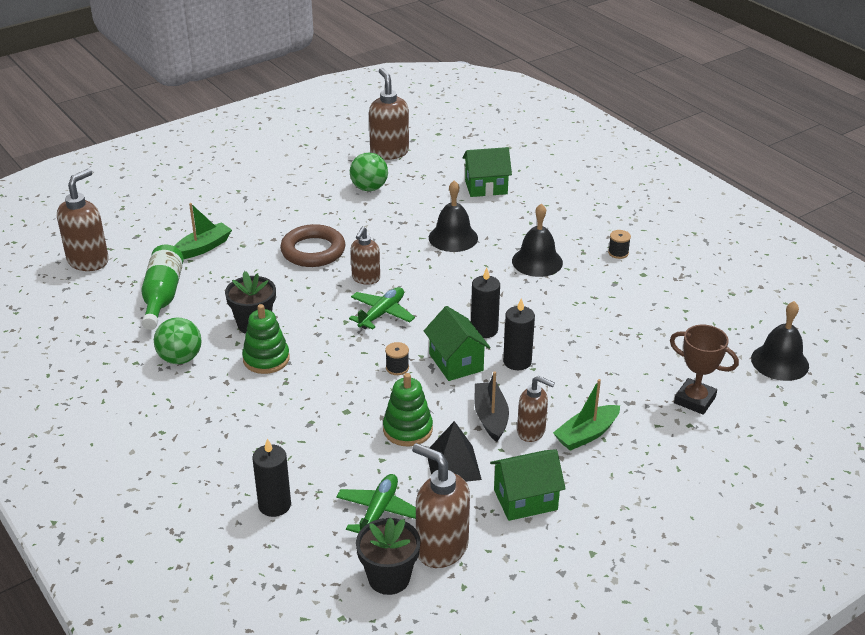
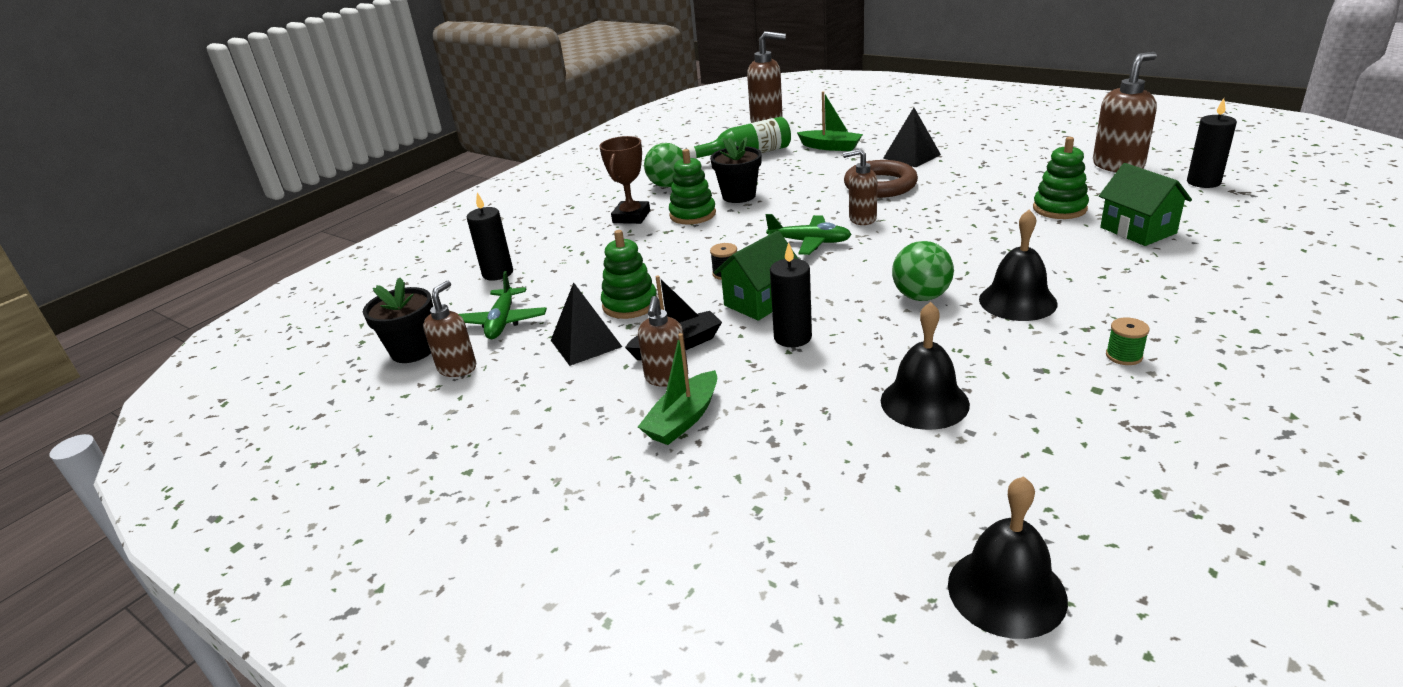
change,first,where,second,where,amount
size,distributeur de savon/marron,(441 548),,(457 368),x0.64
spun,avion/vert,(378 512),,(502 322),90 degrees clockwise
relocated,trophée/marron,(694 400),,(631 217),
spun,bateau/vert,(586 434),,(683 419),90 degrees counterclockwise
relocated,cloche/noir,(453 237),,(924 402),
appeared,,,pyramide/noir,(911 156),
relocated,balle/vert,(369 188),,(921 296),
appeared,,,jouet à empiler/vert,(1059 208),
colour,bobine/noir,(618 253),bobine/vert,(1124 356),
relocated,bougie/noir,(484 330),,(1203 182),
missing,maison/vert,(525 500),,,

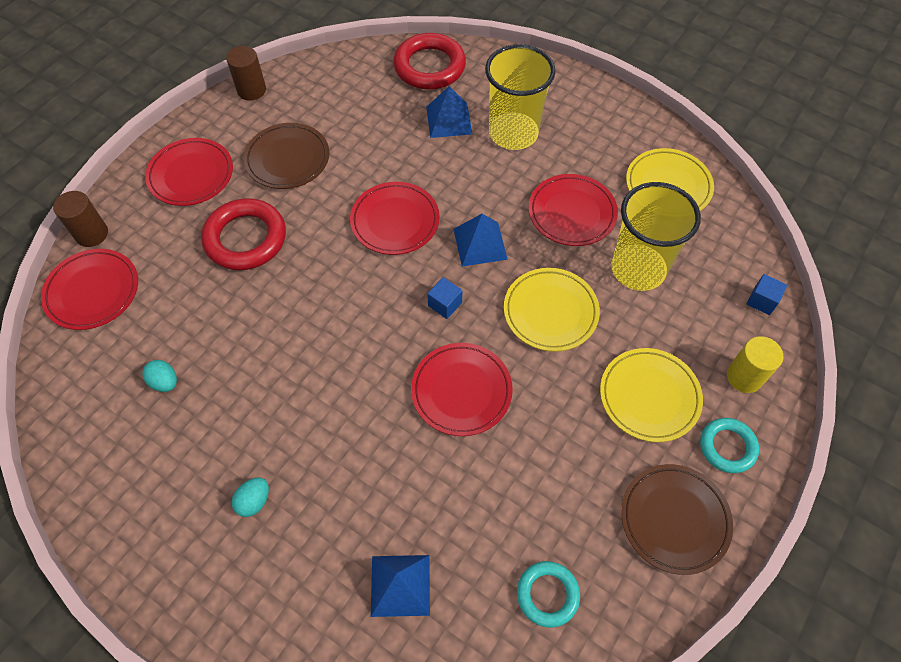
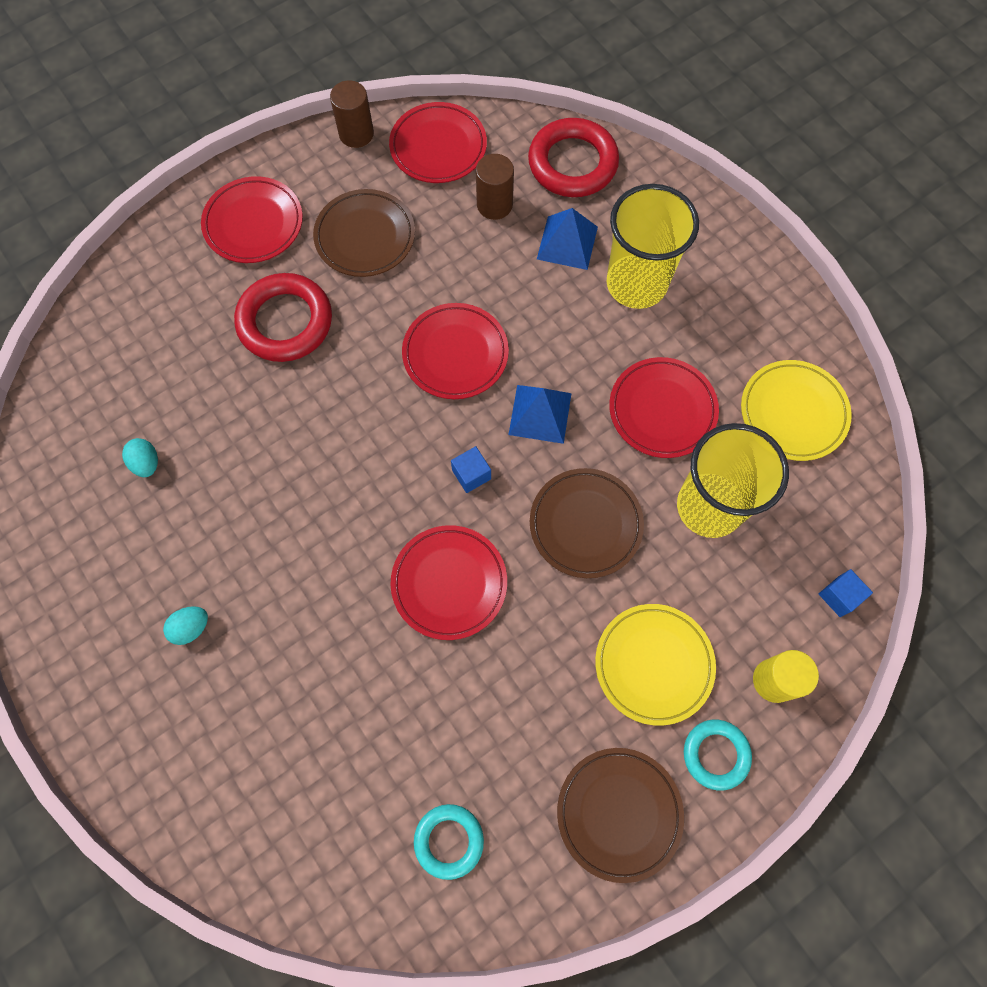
change,first,where,second,where,amount
relocated,assiette/rouge,(93 292),,(438 147),
relocated,cylindre/marron,(92 234),,(494 205),
colour,assiette/jaune,(550 312),assiette/marron,(585 524),
missing,pyramide/bleu,(400 585),,,

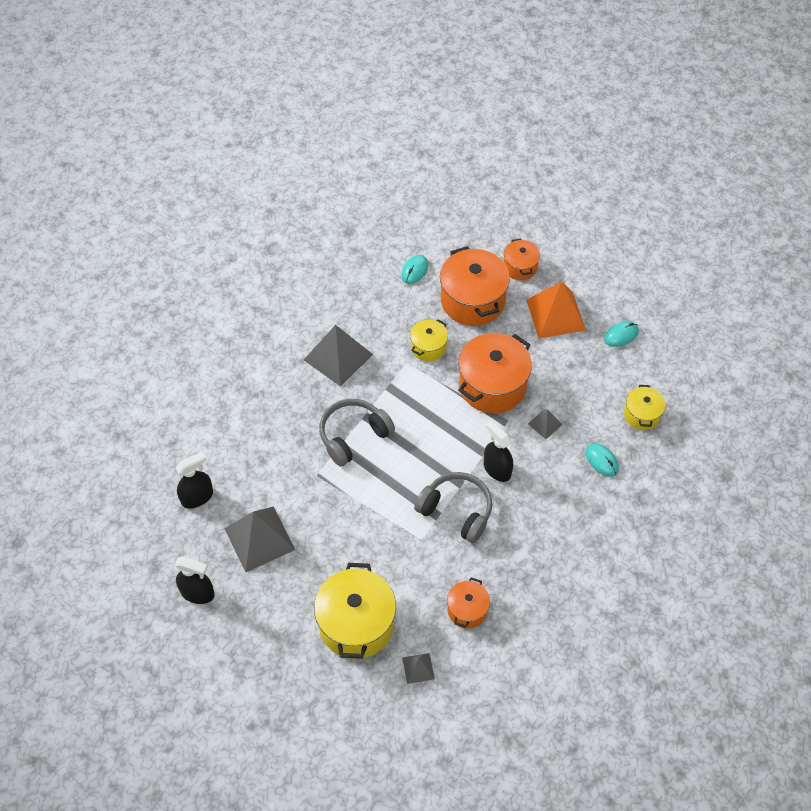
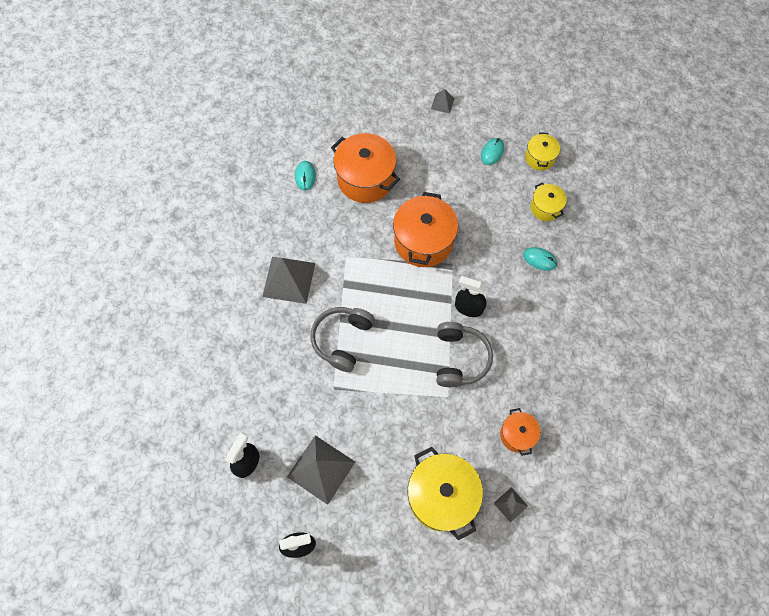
change,first,where,second,where,amount
relocated,pyramide/gris,(545 424),,(442 103),
spun,casque audio/gris,(456 511),,(459 358),90 degrees clockwise
relocated,marmite/jaune,(428 347),,(539 158),
missing,marmite/orange,(520 267),,,
missing,pyramide/orange,(555 314),,,

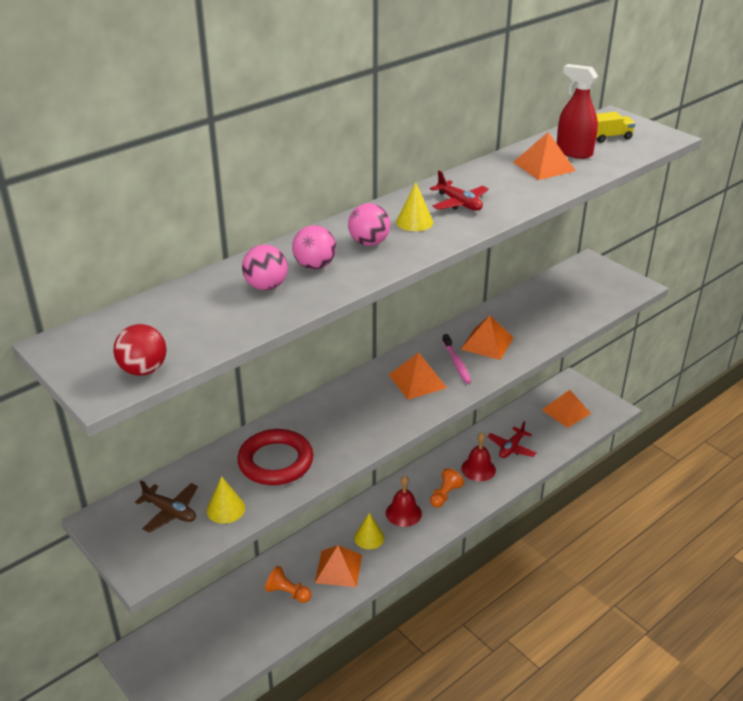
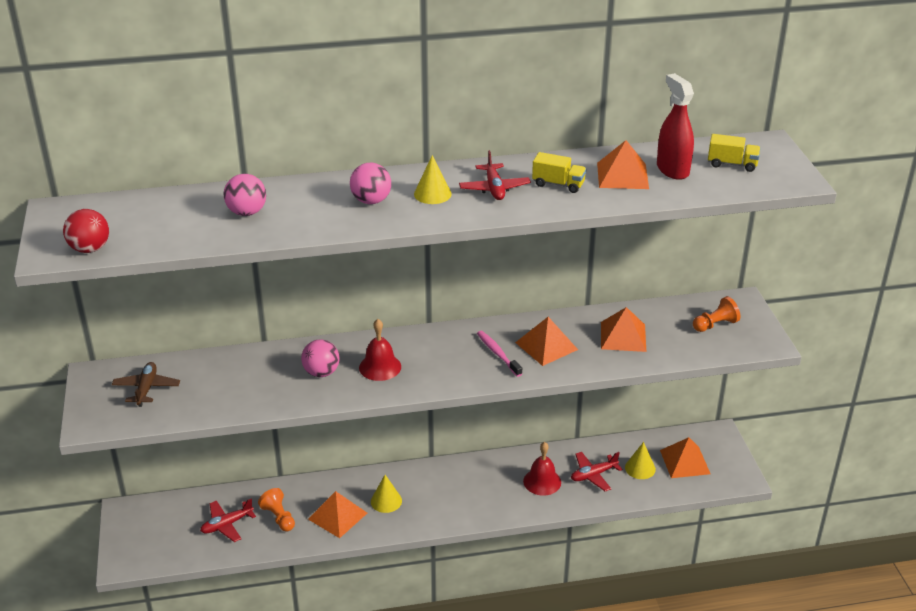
change,first,where,second,where,amount
spun,avion/marron,(170 512),,(146 389),150 degrees counterclockwise
appeared,,,avion/rouge,(227 525),
relocated,balle/rose,(315 266),,(321 372),
relocated,cloche/rouge,(403 513),,(380 367),
spun,brosse à dents/rose,(456 363),,(498 354),135 degrees clockwise
appeared,,,camion/jaune,(558 184),
relocated,pyramide/orange,(417 381),,(623 336),
relocated,cône/jaune,(225 509),,(640 468),
relocated,pion/orange,(445 495),,(715 325),
missing,anneau/rouge,(275 461),,,

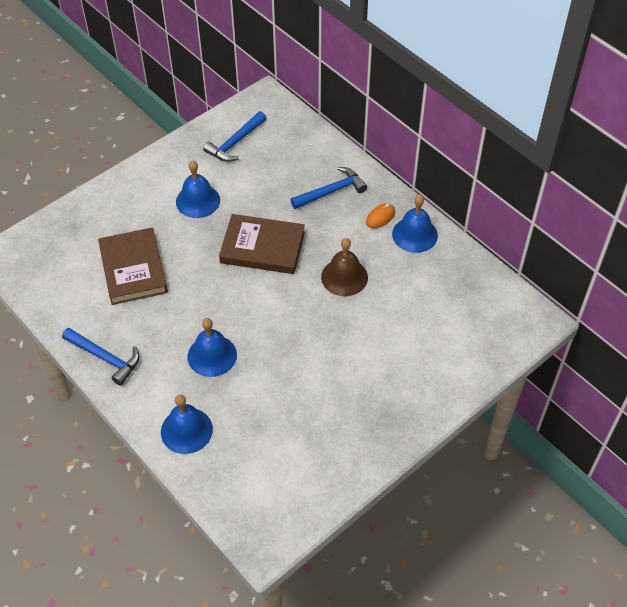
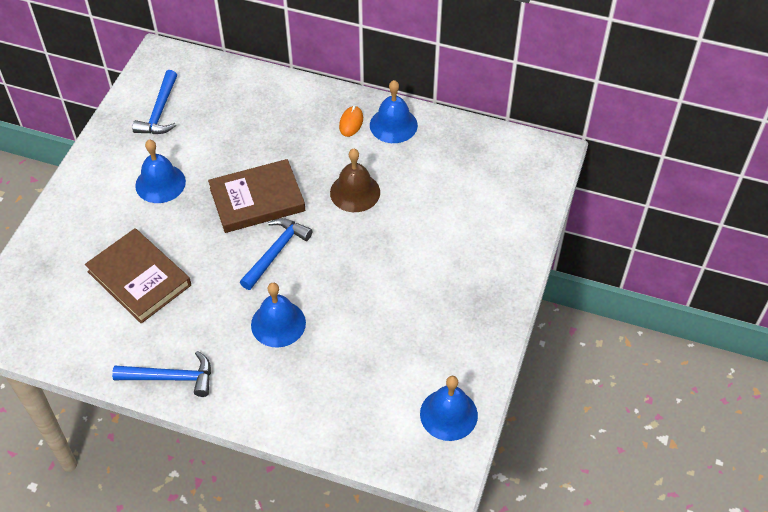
change,first,where,second,where,amount
relocated,marteau/bleu,(331 191),,(276 252),
relocated,cloche/bleu,(186 430),,(448 414),

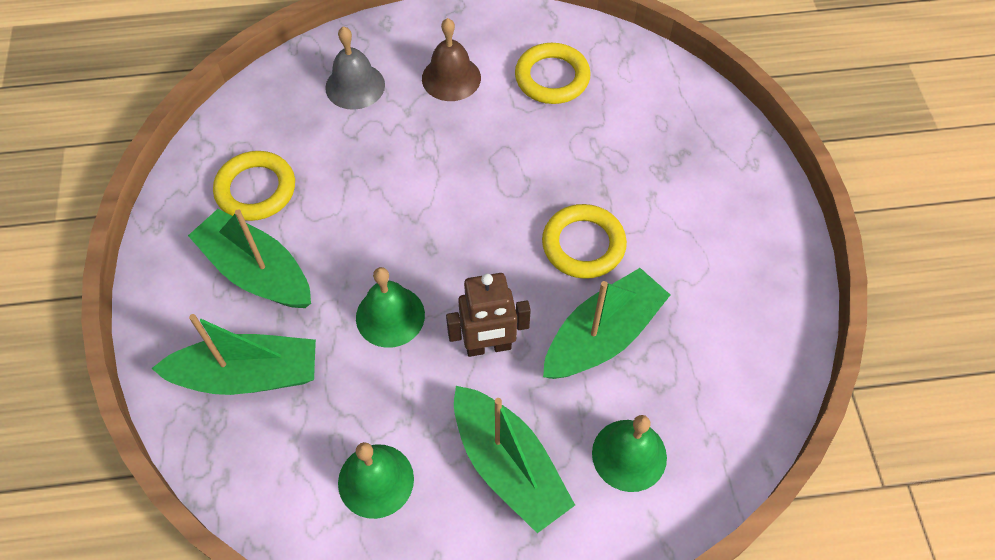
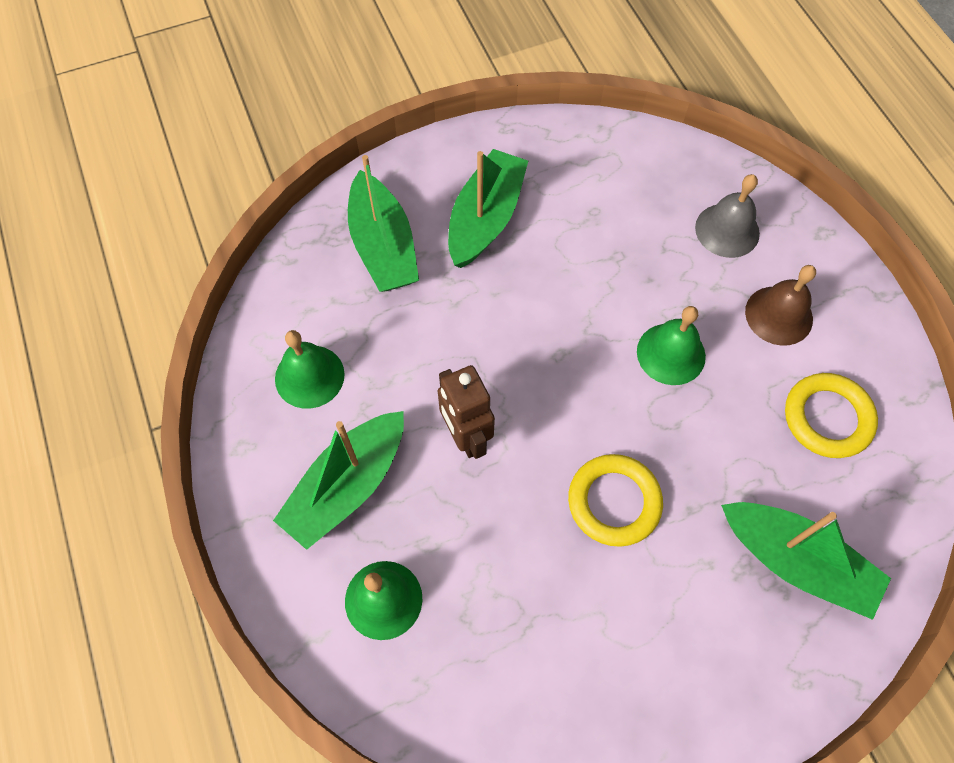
change,first,where,second,where,amount
relocated,cloche/vert,(390 316),,(671 353),
relocated,bateau/vert,(602 336),,(796 561),
missing,anneau/jaune,(256 189),,,

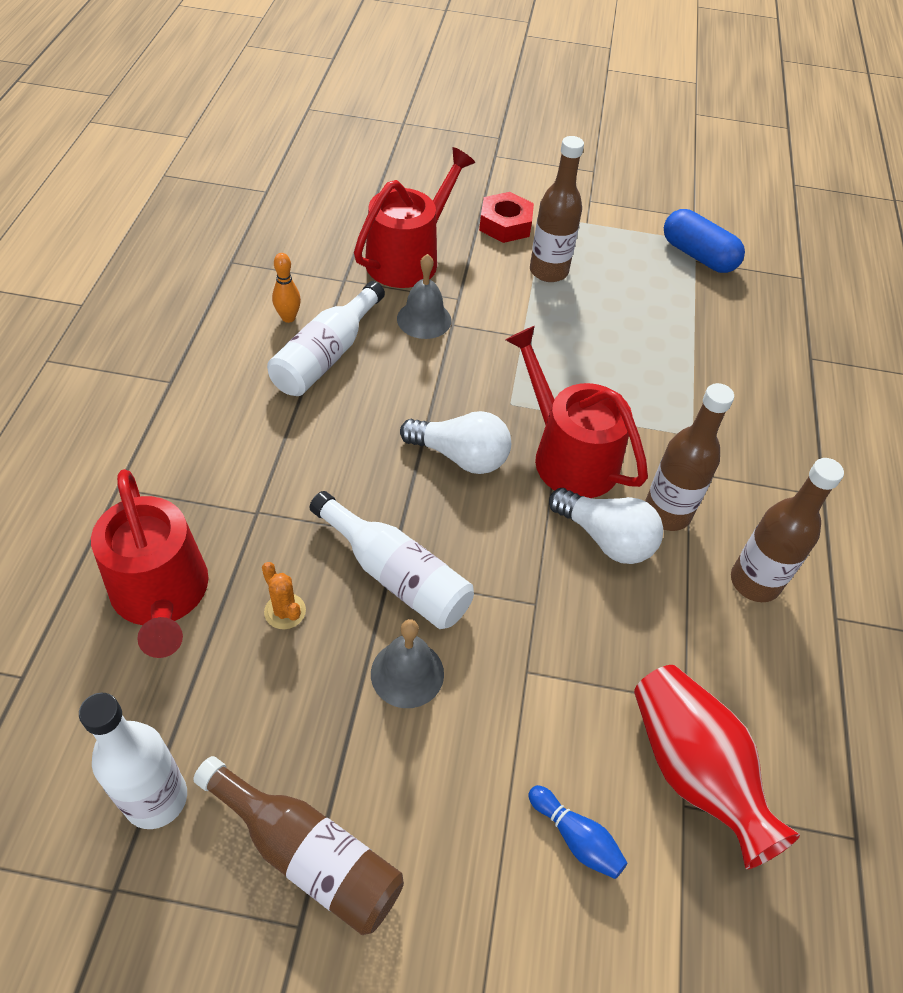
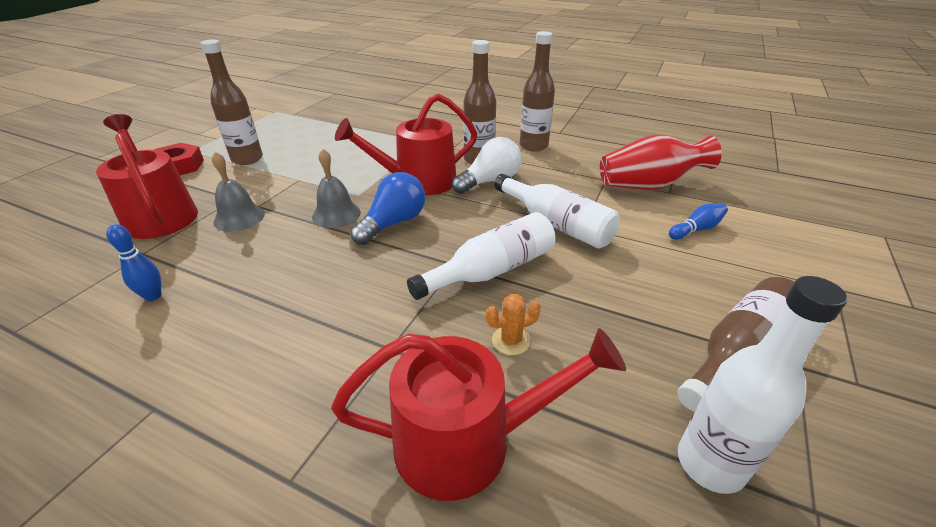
change,first,where,second,where,amount
colour,quille/orange,(288 318),quille/bleu,(153 296),
relocated,cloche/gris,(407 673),,(336 214),
colour,ampoule/blanc,(461 456),ampoule/bleu,(393 223),
relocated,bouteille/blanc,(326 355),,(556 224),
missing,gélule/bleu,(698 255),,,

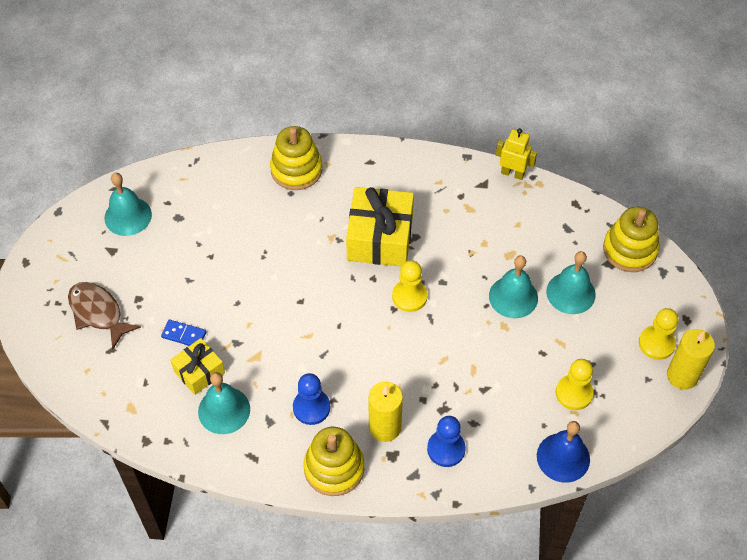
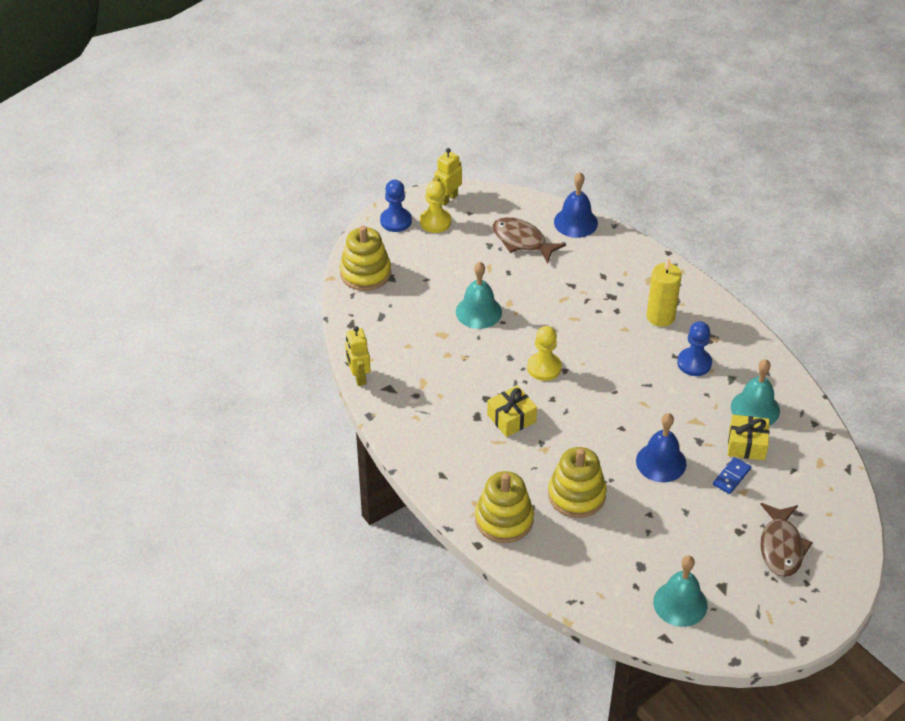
change,first,where,second,where,amount
relocated,pion/bleu,(446 449),,(396 221),
exchanged,bougie/jaune,(682 376),robot/jaune,(448 199),
size,cadeau/jaune,(380 238),,(511 418),x0.57
exchanged,pion/jaune,(574 393),poisson/marron,(522 241),
relocated,jouet à empiler/jaune,(334 468),,(576 495),
appeared,,,cloche/bleu,(661 462),
spun,domino/bleu,(184 335),,(731 477),60 degrees clockwise
missing,cloche/turquoise,(570 293),,,

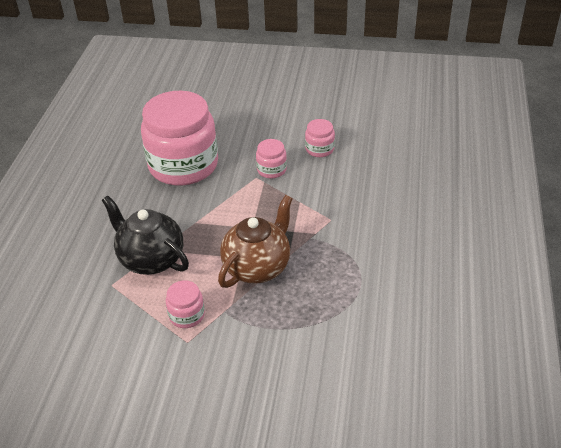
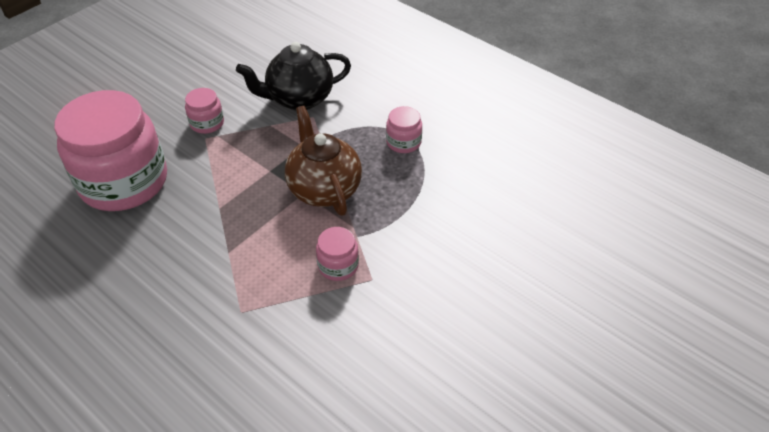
change,first,where,second,where,amount
relocated,théière/noir,(150 259),,(299 99),
relocated,bocal/rose,(319 149),,(403 142),

